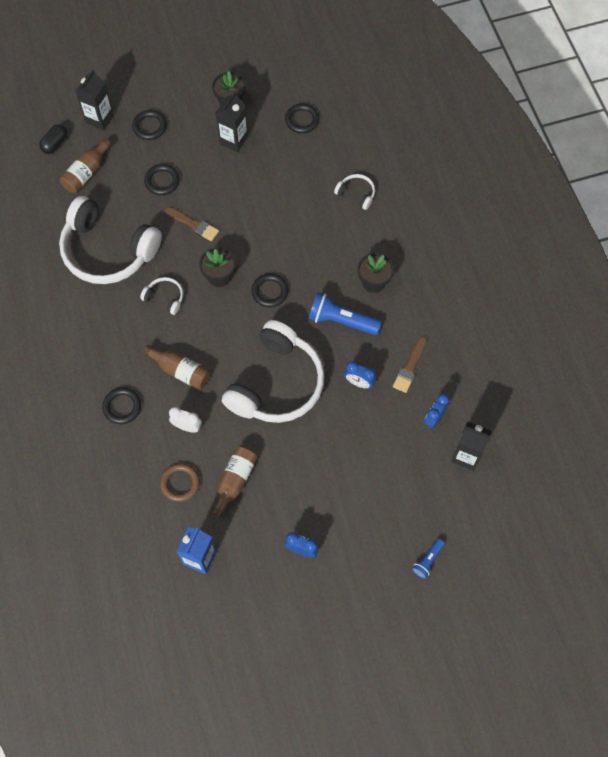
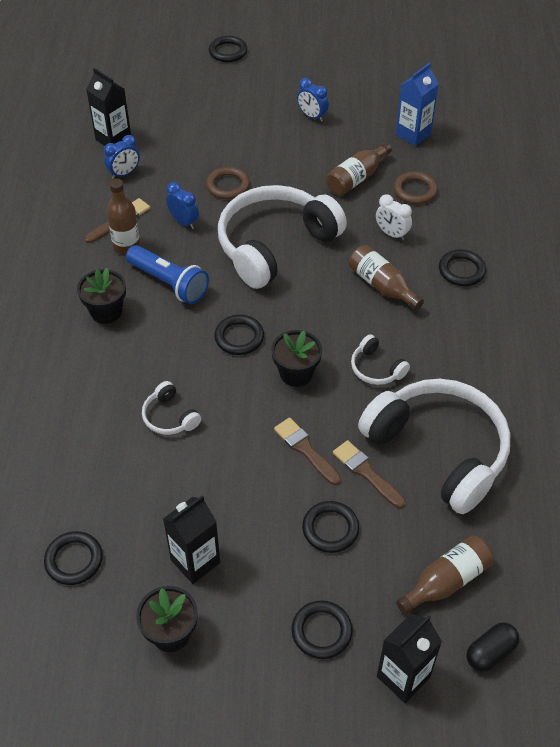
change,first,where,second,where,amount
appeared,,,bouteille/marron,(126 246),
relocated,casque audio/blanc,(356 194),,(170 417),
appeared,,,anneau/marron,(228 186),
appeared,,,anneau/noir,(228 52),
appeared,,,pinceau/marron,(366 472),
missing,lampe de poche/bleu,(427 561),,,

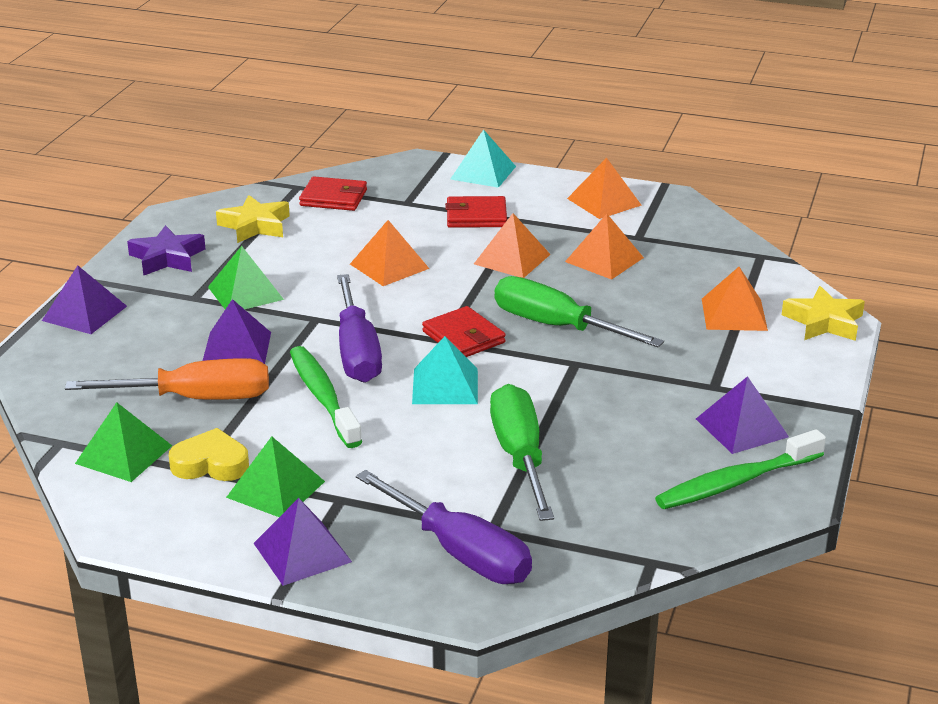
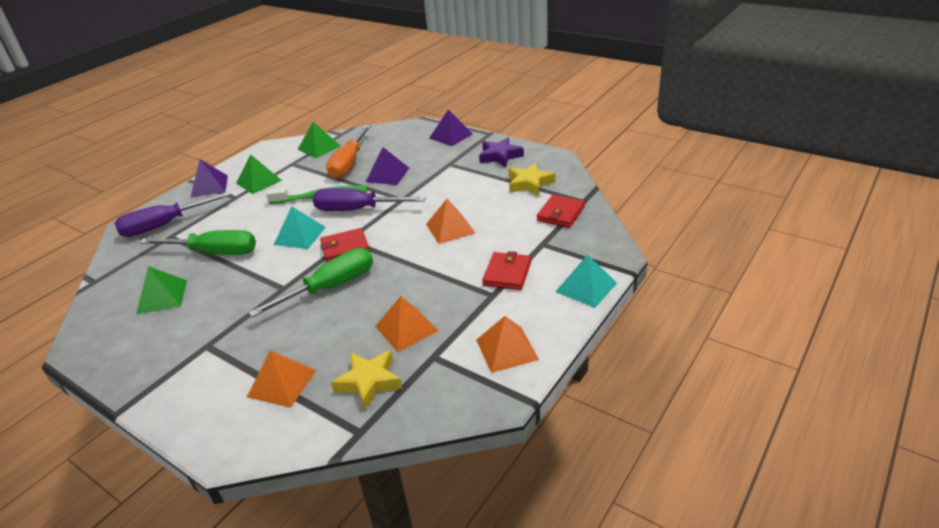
change,first,where,second,where,amount
relocated,pyramide/vert,(245 293),,(162 296),
relocated,étoile/jaune,(824 322),,(369 382),
missing,cœur/jaune,(211 464),,,
missing,pyramide/orange,(512 259),,,
missing,brosse à dents/vert,(735 482),,,
missing,pyramide/violet,(741 427),,,

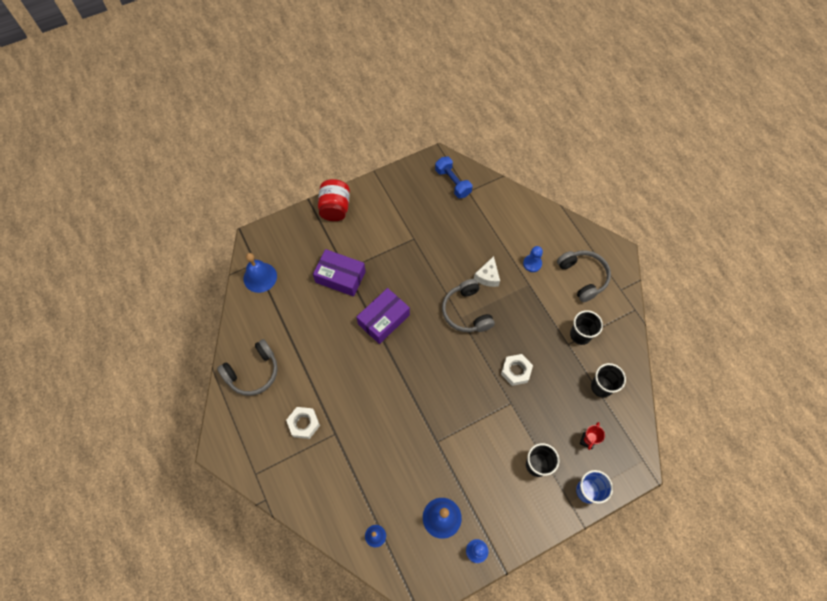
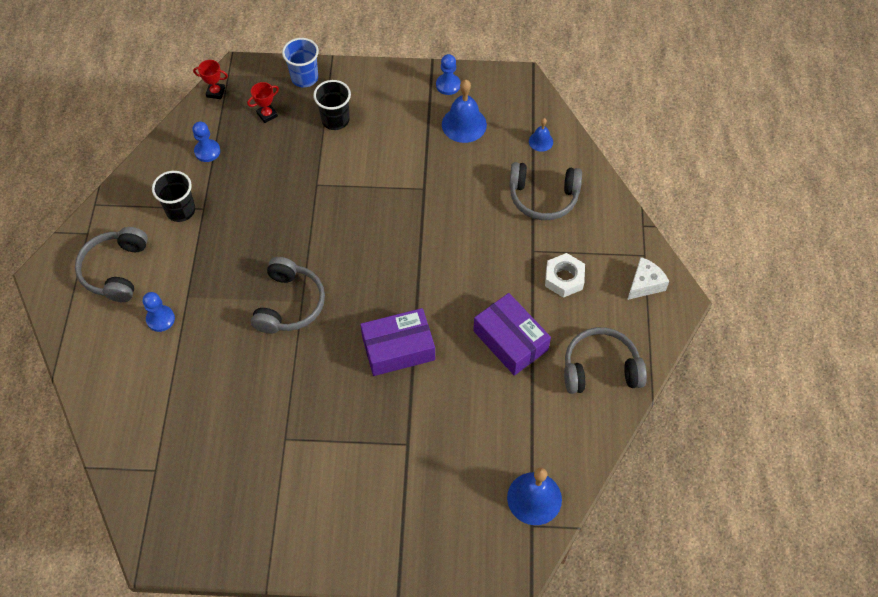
change,first,where,second,where,amount
exchanged,gobelet/noir,(601 387),pion/bleu,(207 151),
appeared,,,trophée/rouge,(215 92),
relocated,boîte/violet,(340 277),,(510 340),
appeared,,,casque audio/gris,(543 197),
relocated,fromage/blanc,(487 276),,(644 284),
missing,bocal/rouge,(335 208),,,
missing,haltère/bleu,(452 182),,,
missing,écrou/blanc,(516 371),,,

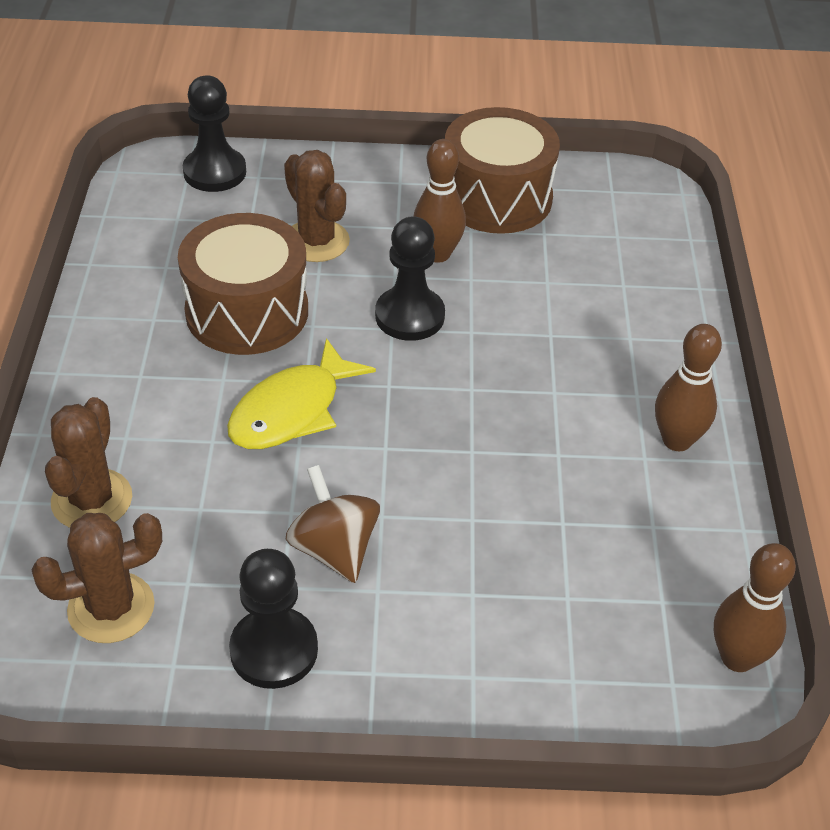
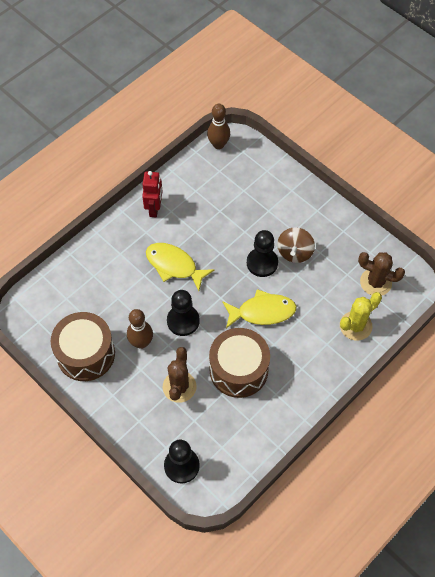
change,first,where,second,where,amount
exchanged,quille/marron,(677 440),robot/rouge,(154 208),
appeared,,,poisson/jaune,(174 265),
relocated,pion/noir,(274 650),,(262 263),
colour,cactus/marron,(92 500),cactus/jaune,(355 326),

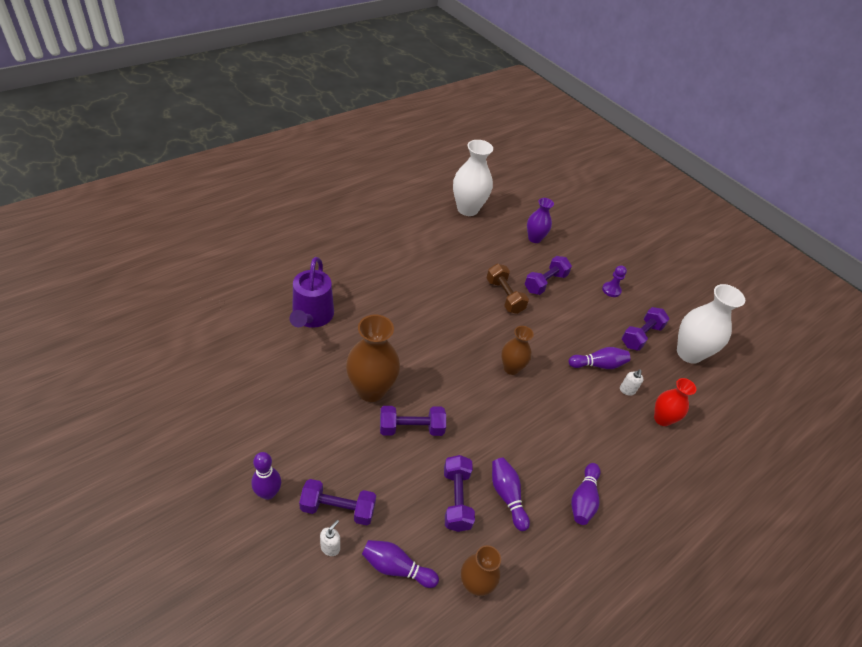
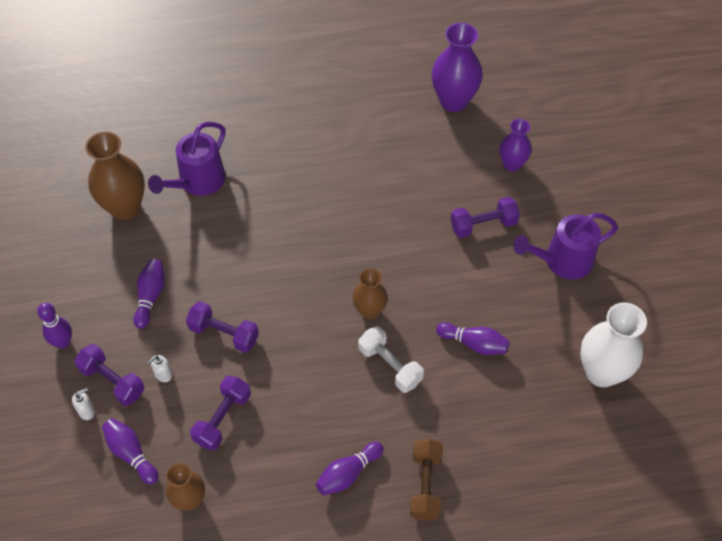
change,first,where,second,where,amount
relocated,vase/marron,(371 390),,(125 207),
relocated,quille/violet,(507 496),,(150 297),
relocated,distributeur de savon/blanc,(627 390),,(163 375),
appeared,,,haltère/blanc,(390 366),
relocated,haltère/marron,(504 296),,(425 485),
colour,vase/blanc,(467 209),vase/violet,(453 101),
exchanged,pion/violet,(611 290),arrosoir/violet,(562 261),
missing,haltère/violet,(641 336),,,
missing,vase/rouge,(662 419),,,

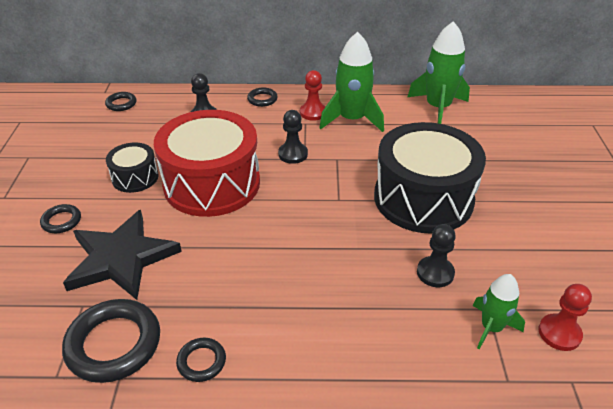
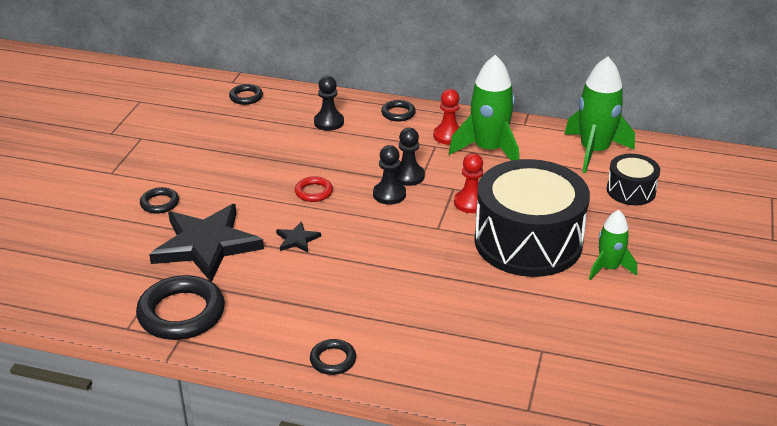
change,first,where,second,where,amount
appeared,,,étoile/noir,(297 239),
exchanged,tambour/rouge,(212 183),anneau/rouge,(314 192),
relocated,anneau/noir,(201 362),,(333 360),
relocated,pion/noir,(435 273),,(389 194),
relocated,pion/rouge,(559 333),,(470 203),
relocated,fusée/vert,(491 327),,(609 268),
relocated,tambour/noir,(135 177),,(631 190),

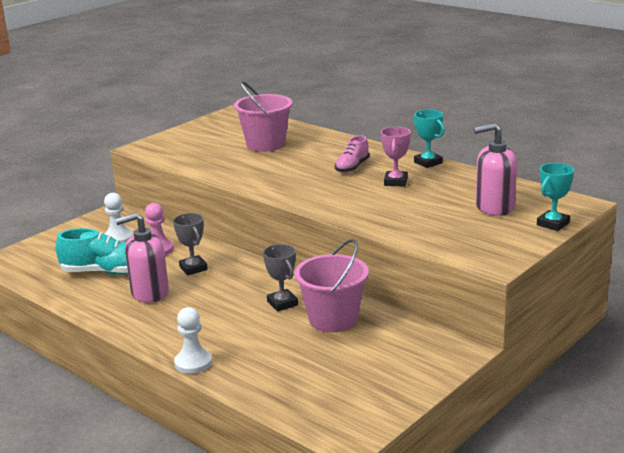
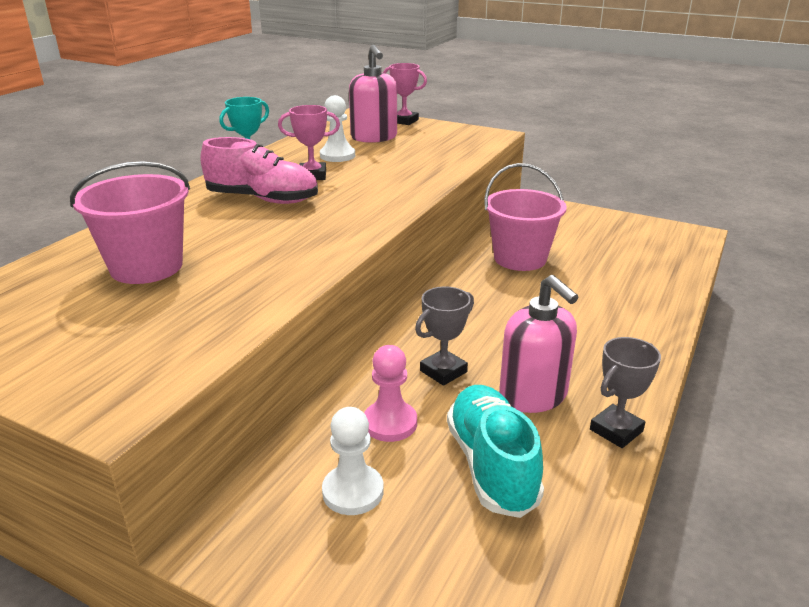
change,first,where,second,where,amount
size,chaussure/rose,(352 167),,(263 199),x1.59
relocated,pion/blanc,(193 363),,(337 156),
colour,trophée/turquoise,(553 224),trophée/rose,(404 121),
relocated,trophée/gris,(282 303),,(616 430),

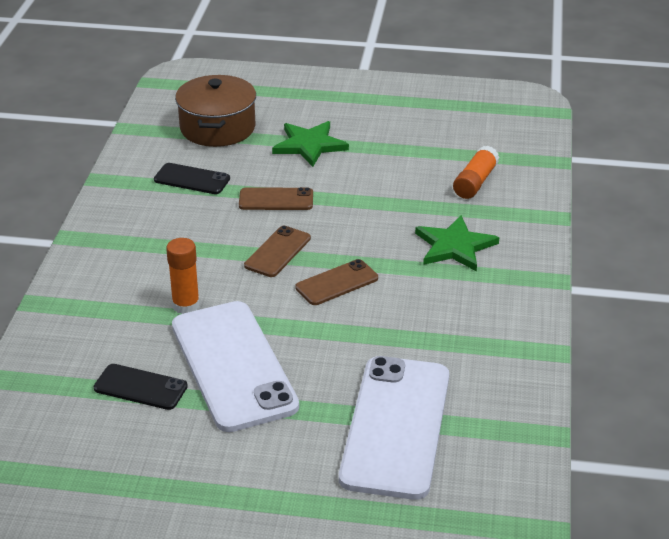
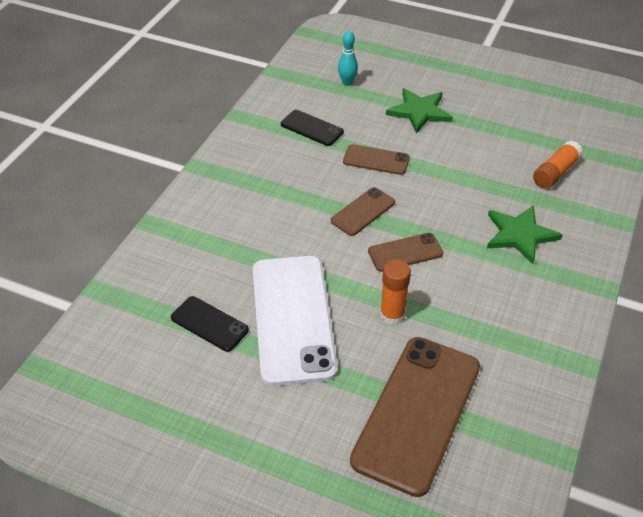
change,first,where,second,where,amount
exchanged,marmite/marron,(217 128),quille/turquoise,(347 83),
colour,téléphone/blanc,(395 426),téléphone/marron,(417 413),
relocated,bâton de colle/orange,(186 305),,(392 315),

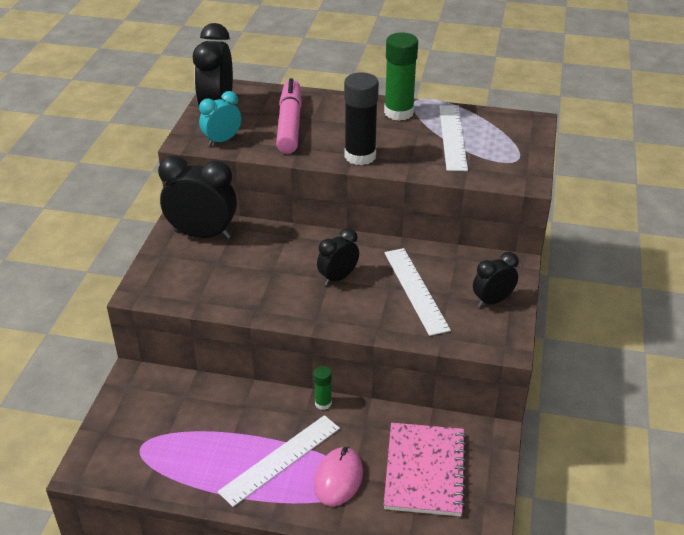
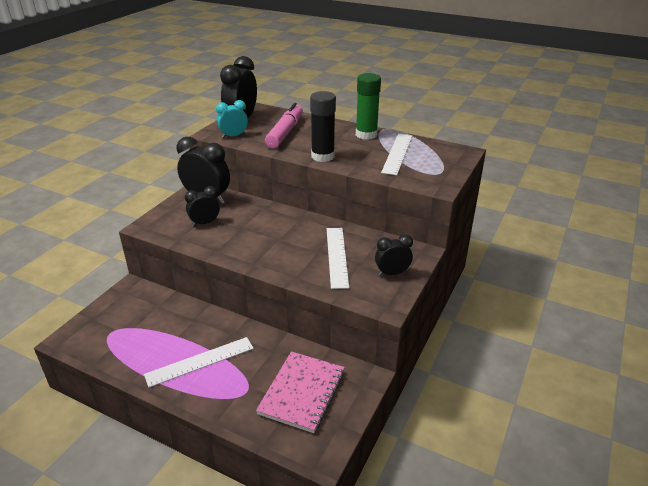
change,first,where,second,where,amount
relocated,réveil/noir,(338 278),,(205 223),
missing,bâton de colle/vert,(323 403),,,
missing,souris/rose,(338 478),,,

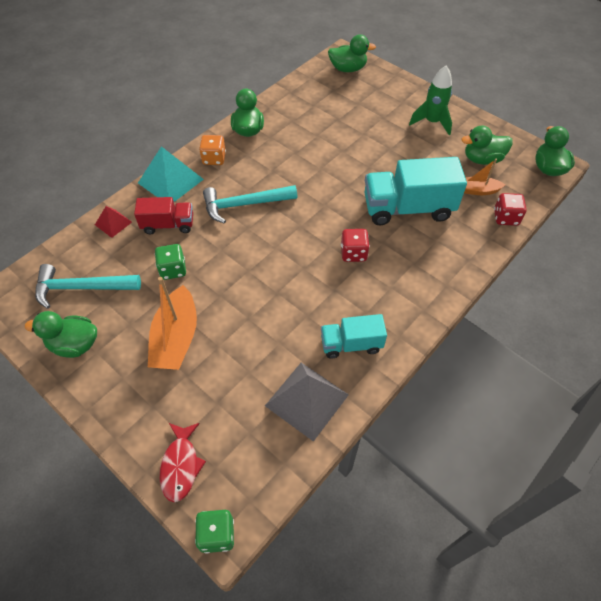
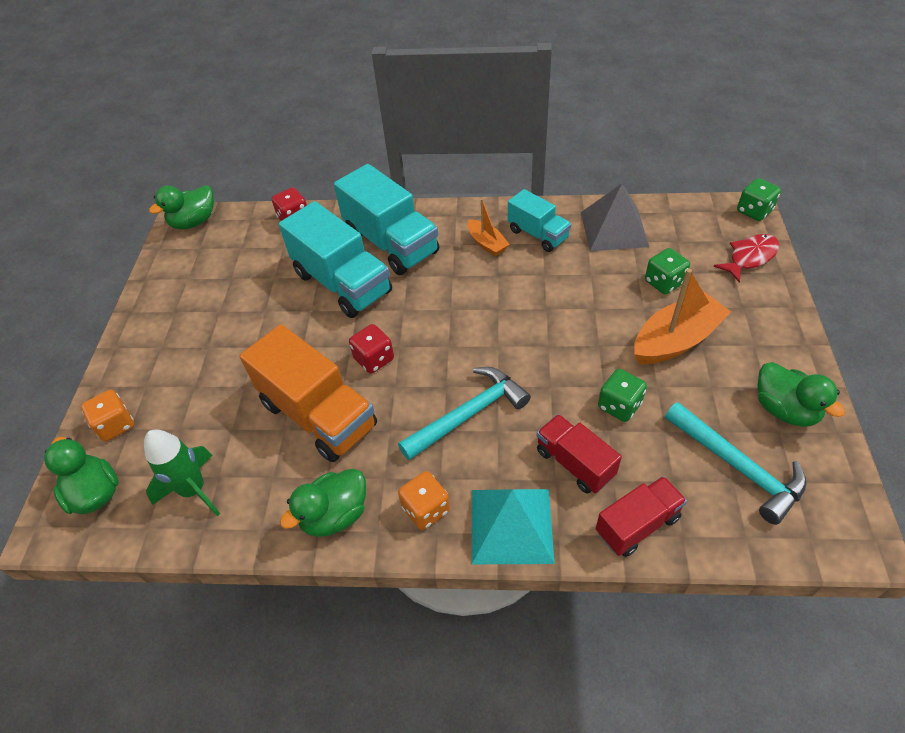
change,first,where,second,where,amount
appeared,,,dé/orange,(116 425),
relocated,fusée/vert,(432 122),,(194 490),
appeared,,,camion/orange,(318 415),
appeared,,,camion/turquoise,(391 243),
relocated,dé/rouge,(353 253),,(374 359),
spun,marteau/turquoise,(244 204),,(469 414),75 degrees counterclockwise
relocated,bateau/orange,(478 190),,(487 243),
exchanged,pyramide/rouge,(113 223),camion/rouge,(637 525),
appeared,,,dé/vert,(664 282),
missing,canard/vert,(482 159),,,

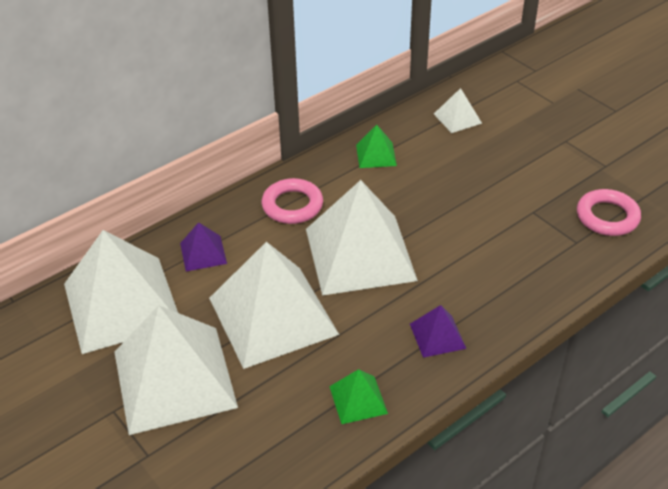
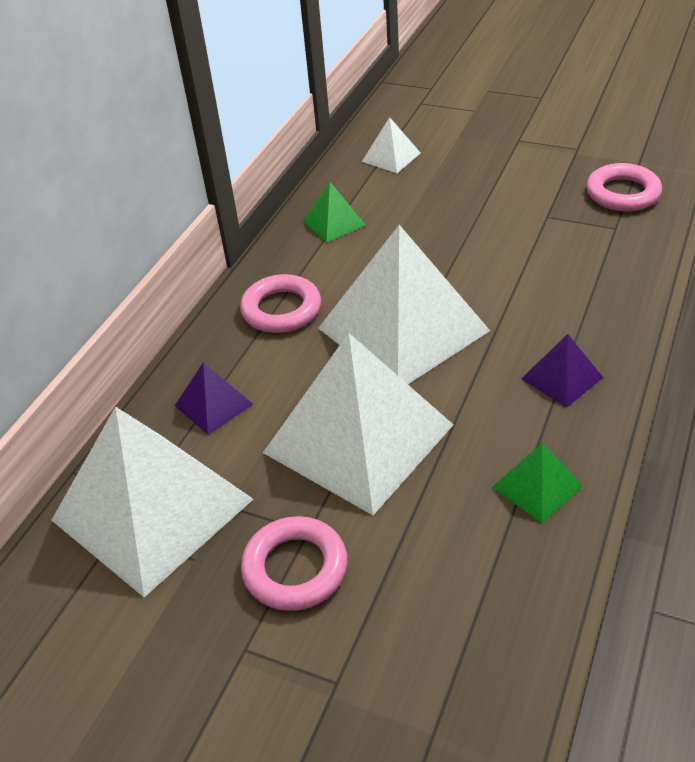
change,first,where,second,where,amount
exchanged,pyramide/blanc,(174 378),anneau/rose,(295 568),

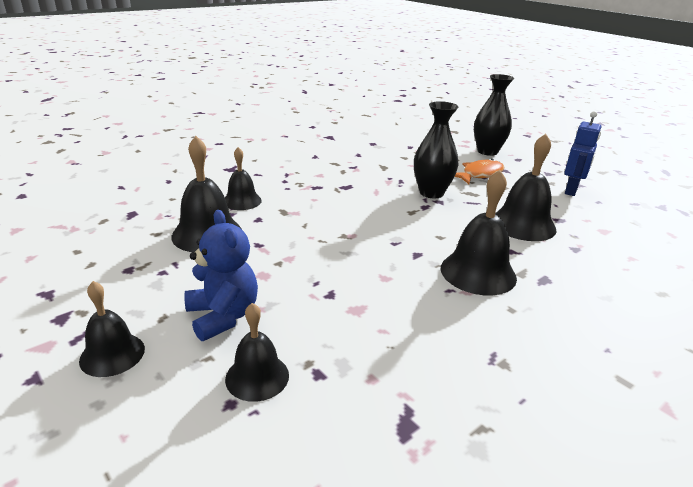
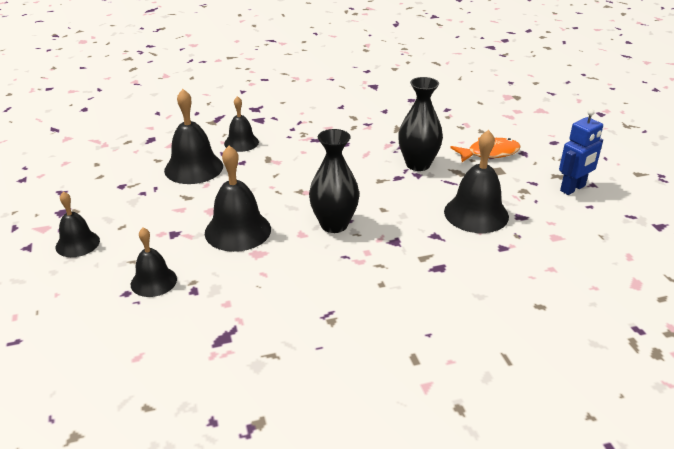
change,first,where,second,where,amount
relocated,cloche/noir,(478 272),,(238 231),
relocated,vase/noir,(487 151),,(334 225),
missing,ours en peluche/bleu,(223 316),,,

